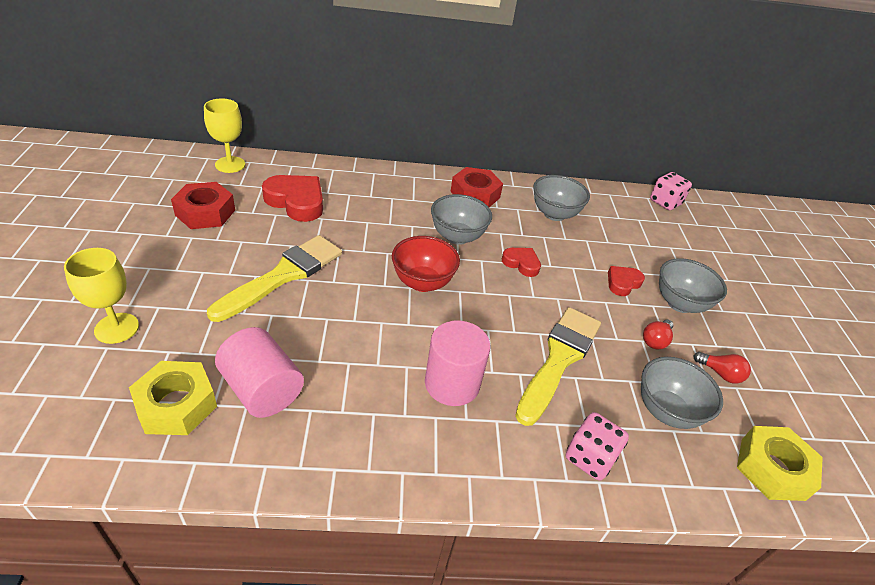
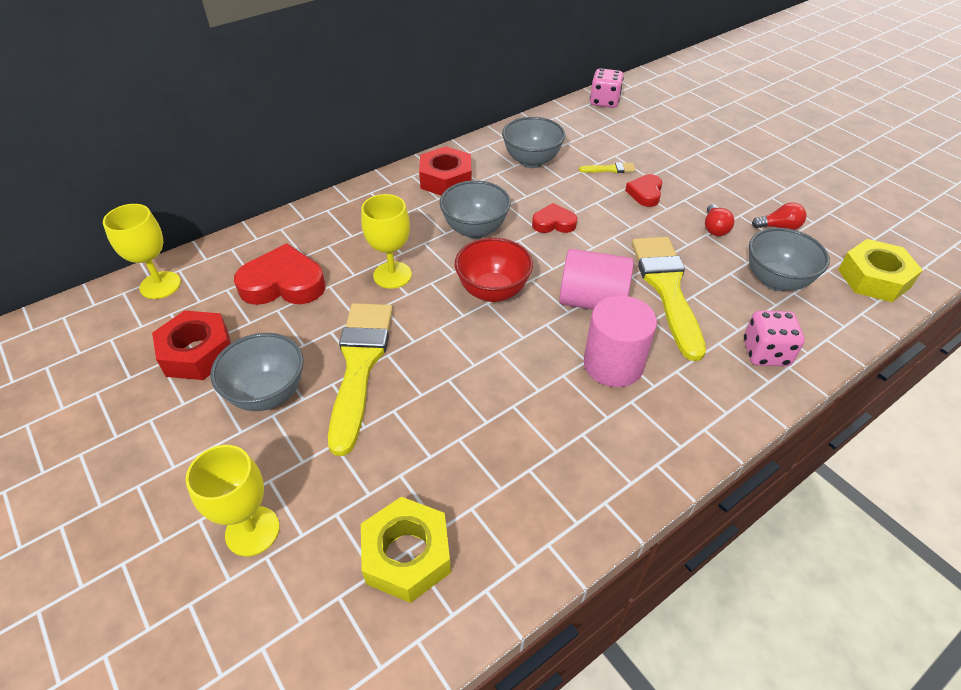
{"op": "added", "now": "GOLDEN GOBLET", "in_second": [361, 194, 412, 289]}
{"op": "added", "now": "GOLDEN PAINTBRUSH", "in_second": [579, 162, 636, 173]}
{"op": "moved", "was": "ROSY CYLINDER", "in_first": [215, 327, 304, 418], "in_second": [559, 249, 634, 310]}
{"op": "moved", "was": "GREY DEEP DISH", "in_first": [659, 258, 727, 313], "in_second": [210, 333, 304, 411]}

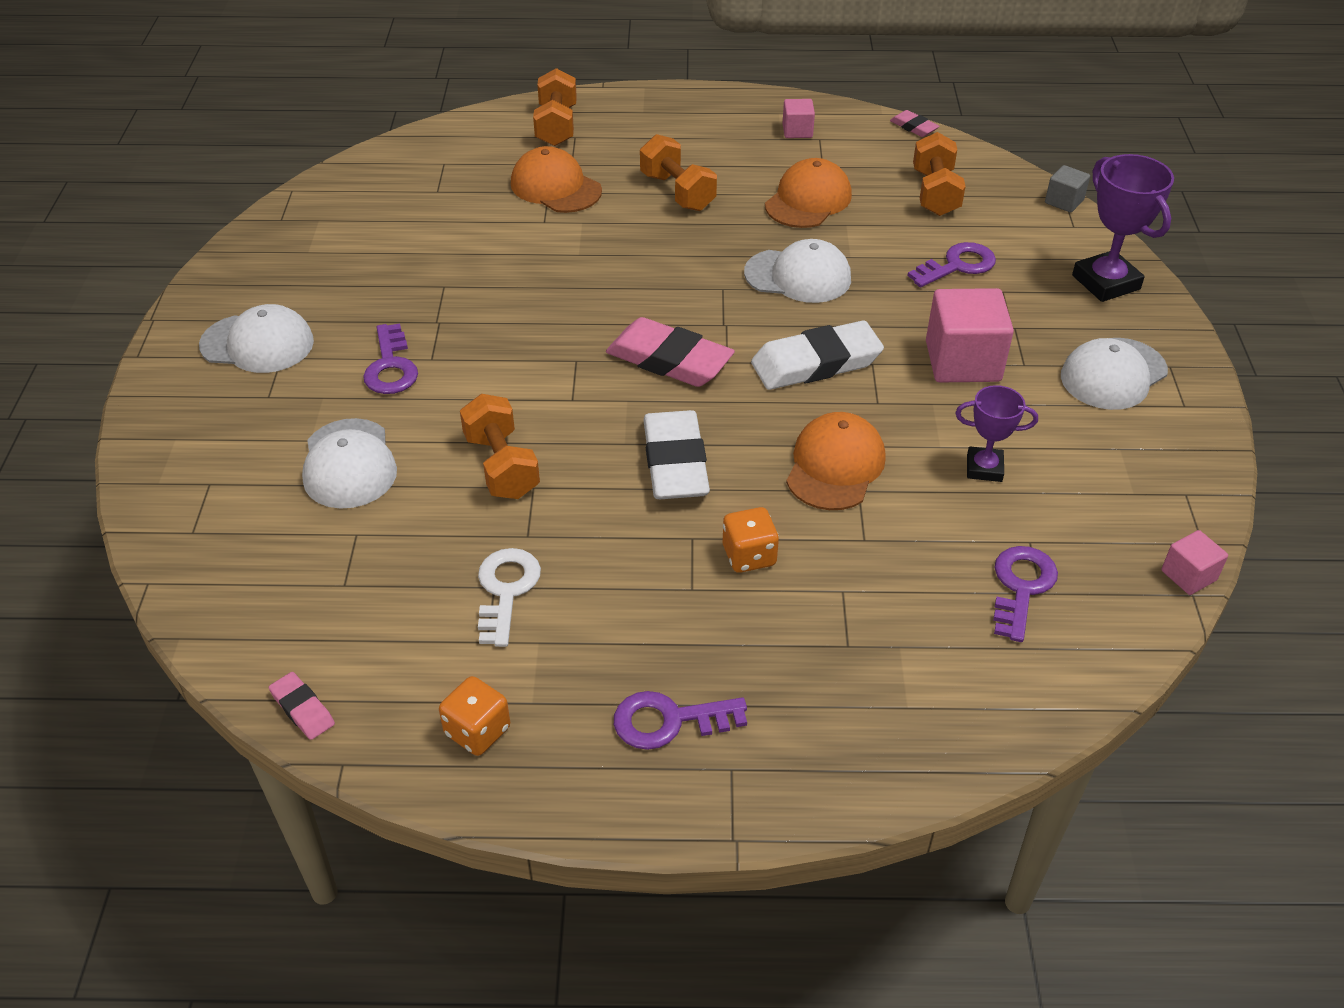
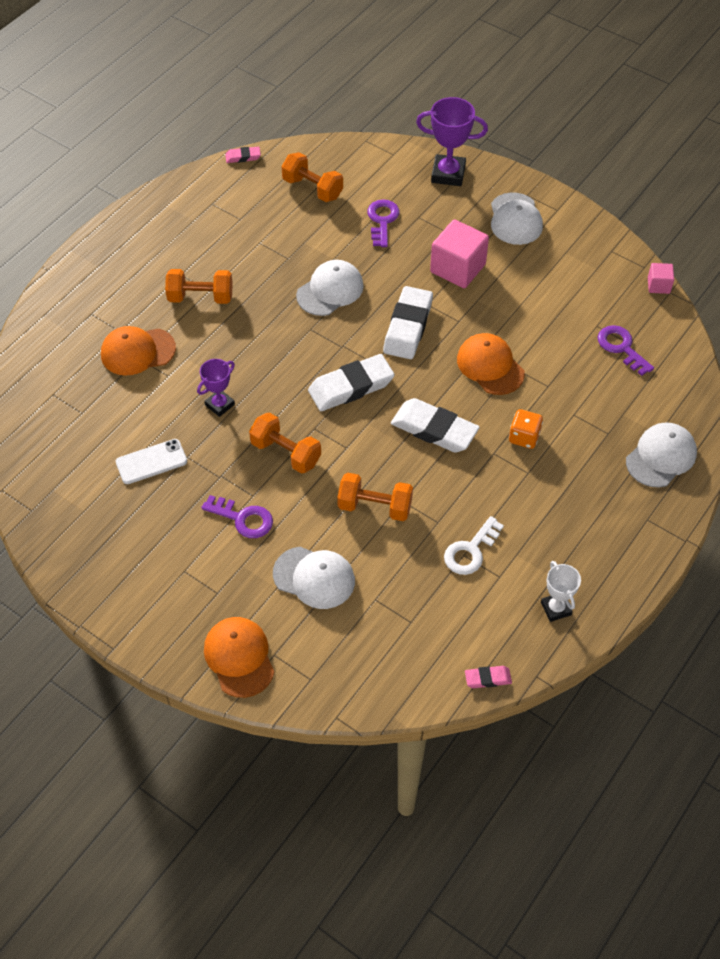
{"op": "removed", "was": "VIOLET DOOR KEY", "in_first": [614, 691, 747, 750]}
{"op": "removed", "was": "ROSY SOLID CUBE", "in_first": [783, 99, 815, 138]}
{"op": "removed", "was": "GREY SOLID CUBE", "in_first": [1045, 165, 1090, 213]}
{"op": "added", "now": "SNOW-WHITE SMARTPHONE", "in_second": [116, 439, 187, 484]}
{"op": "moved", "was": "SNOW-WHITE BASEBALL CAP", "in_first": [199, 304, 314, 373], "in_second": [626, 422, 697, 488]}
{"op": "moved", "was": "ORANGE-COLOURED FREE WEIGHT", "in_first": [533, 68, 577, 146], "in_second": [249, 412, 321, 474]}
{"op": "moved", "was": "ORANGE-COLOURED BASEBALL CAP", "in_first": [765, 158, 852, 228], "in_second": [204, 617, 274, 698]}
{"op": "moved", "was": "VIOLET TROPHY", "in_first": [955, 385, 1038, 482], "in_second": [197, 359, 235, 417]}
{"op": "replaced", "was": "ORANGE-COLOURED DICE", "now": "SNOW-WHITE TROPHY", "in_first": [439, 676, 510, 756], "in_second": [541, 561, 581, 622]}
{"op": "recoloured", "was": "ROSY ERASER", "now": "SNOW-WHITE ERASER", "in_first": [606, 317, 735, 387], "in_second": [308, 354, 395, 411]}
{"op": "turned", "was": "SNOW-WHITE DOOR KEY", "in_first": [478, 548, 541, 647], "in_second": [444, 516, 504, 575], "clockwise": -90}

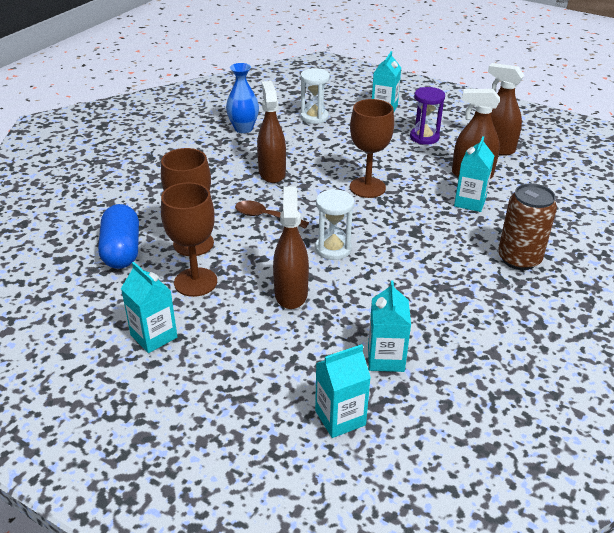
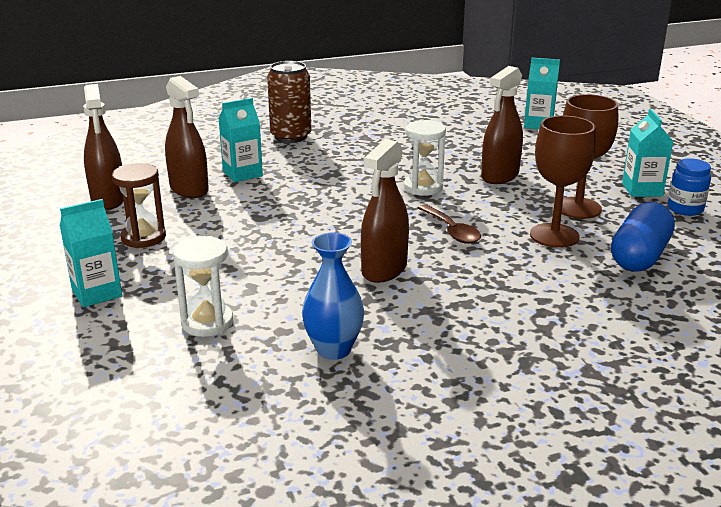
{"op": "removed", "was": "RUSSET GOBLET", "in_first": [350, 99, 394, 198]}
{"op": "removed", "was": "TEAL JUICE CARTON", "in_first": [368, 281, 411, 372]}
{"op": "added", "now": "COBALT JAM JAR", "in_second": [668, 158, 711, 216]}
{"op": "recoloured", "was": "VIOLET SAND TIMER", "now": "RUSSET SAND TIMER", "in_first": [410, 87, 445, 145], "in_second": [112, 163, 166, 248]}

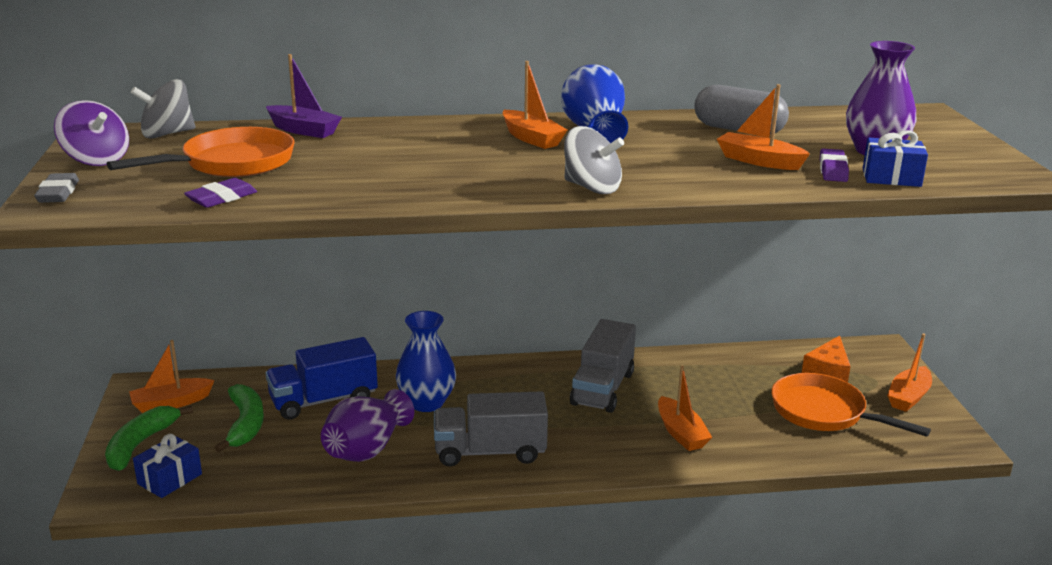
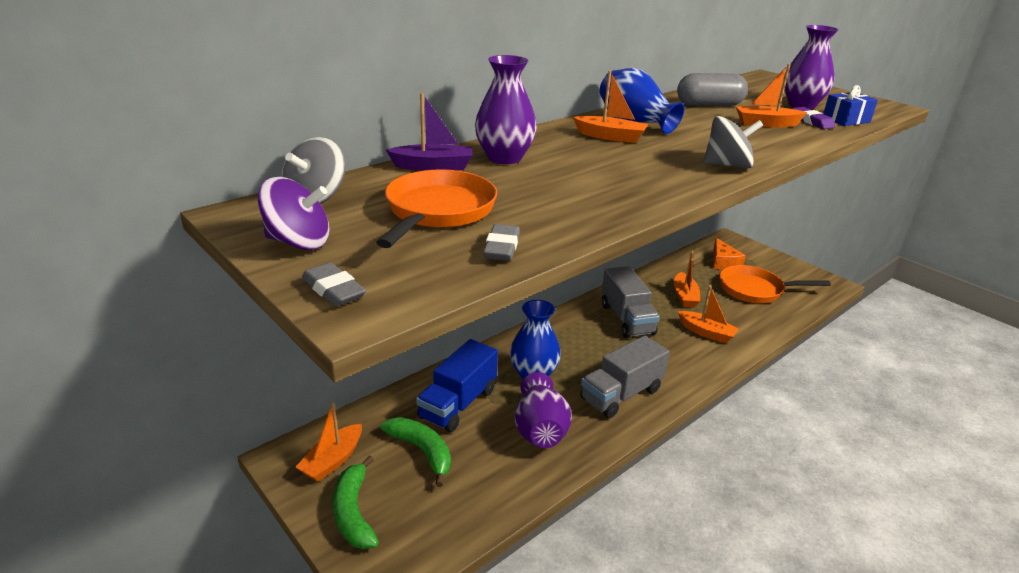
{"op": "removed", "was": "COBALT GIFT", "in_first": [133, 434, 202, 498]}
{"op": "added", "now": "VIOLET FLOWER VASE", "in_second": [475, 55, 537, 164]}
{"op": "moved", "was": "ORANGE-COLOURED BOAT", "in_first": [887, 333, 932, 412], "in_second": [674, 251, 700, 308]}
{"op": "recoloured", "was": "VIOLET ERASER", "now": "GREY ERASER", "in_first": [184, 178, 257, 208], "in_second": [483, 224, 520, 261]}

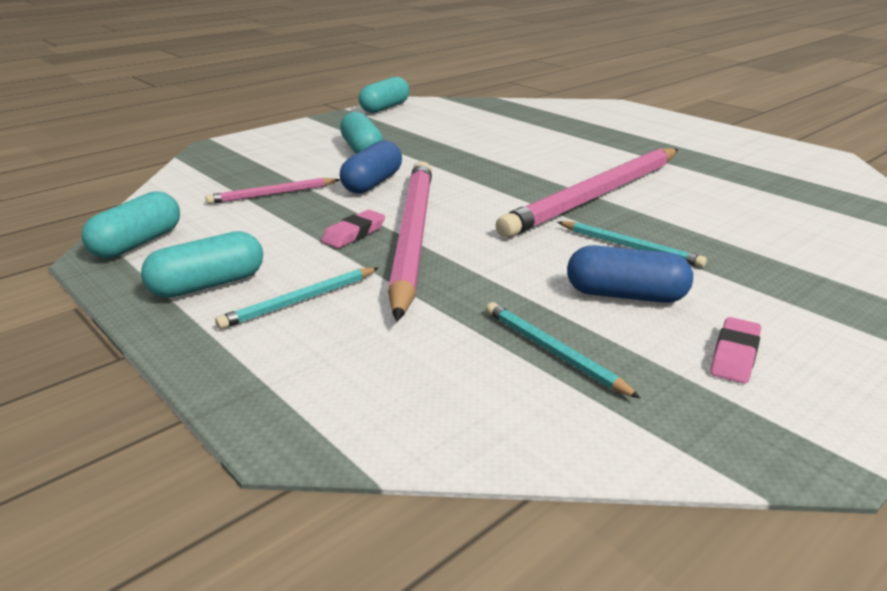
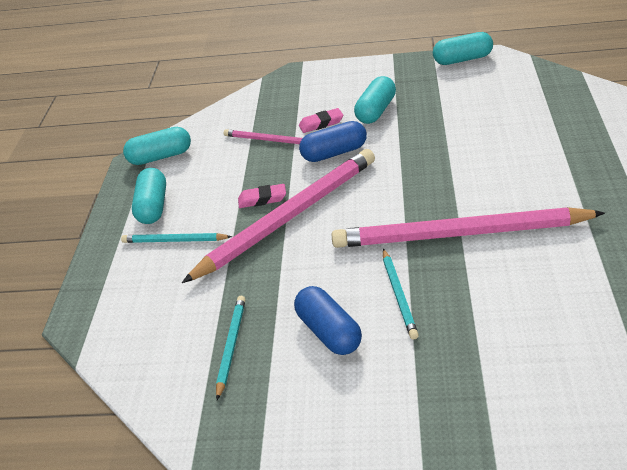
{"op": "moved", "was": "ROSY ERASER", "in_first": [710, 317, 761, 384], "in_second": [299, 108, 343, 133]}
{"op": "turned", "was": "TEAL PILL SHAPE", "in_first": [141, 231, 263, 298], "in_second": [132, 168, 166, 224], "clockwise": 75}

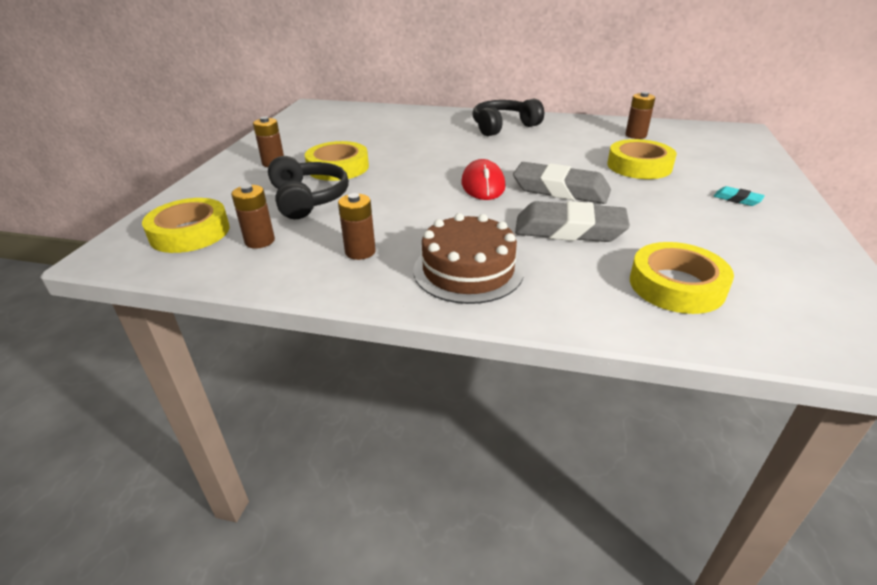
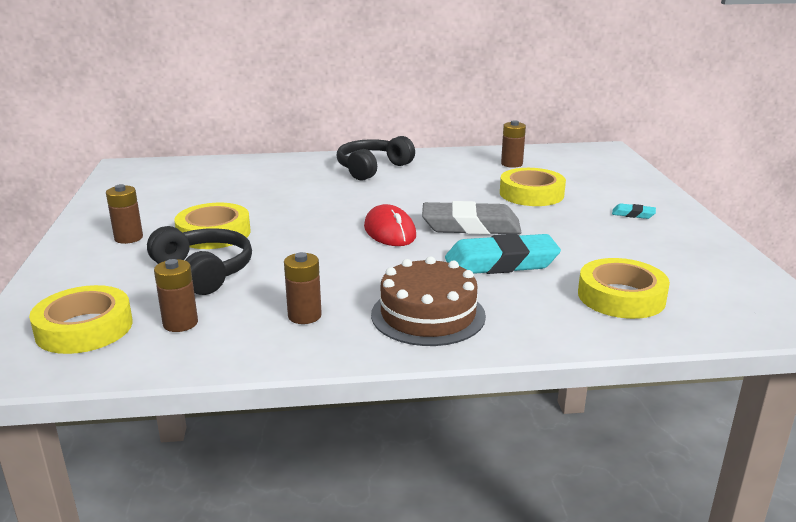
{"op": "recoloured", "was": "GREY ERASER", "now": "TEAL ERASER", "in_first": [515, 201, 630, 242], "in_second": [445, 234, 561, 274]}

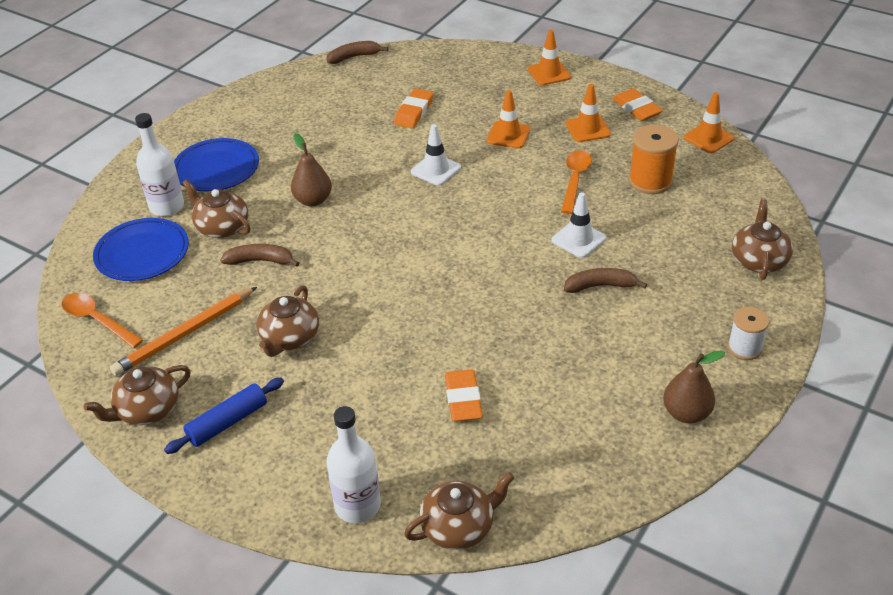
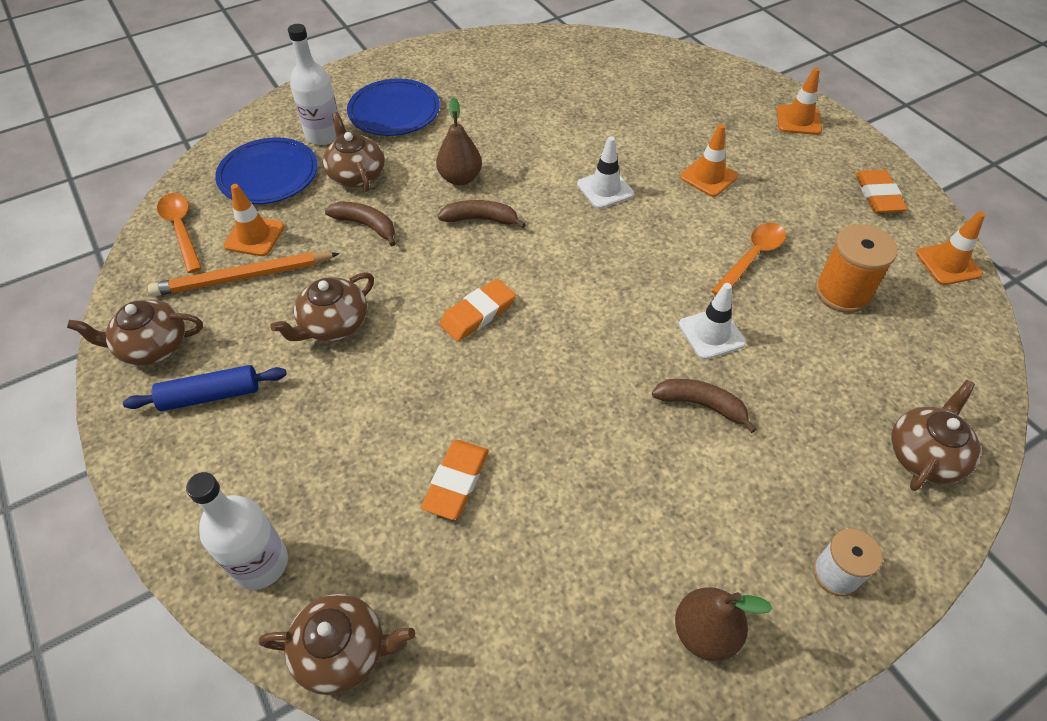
{"op": "moved", "was": "RUSSET BANANA FRUIT", "in_first": [327, 41, 388, 64], "in_second": [438, 200, 526, 228]}
{"op": "moved", "was": "ORANGE-COLOURED ERASER", "in_first": [394, 88, 434, 128], "in_second": [439, 279, 516, 342]}
{"op": "moved", "was": "ORANGE-COLOURED ROAD CONE", "in_first": [566, 84, 611, 142], "in_second": [223, 184, 284, 256]}

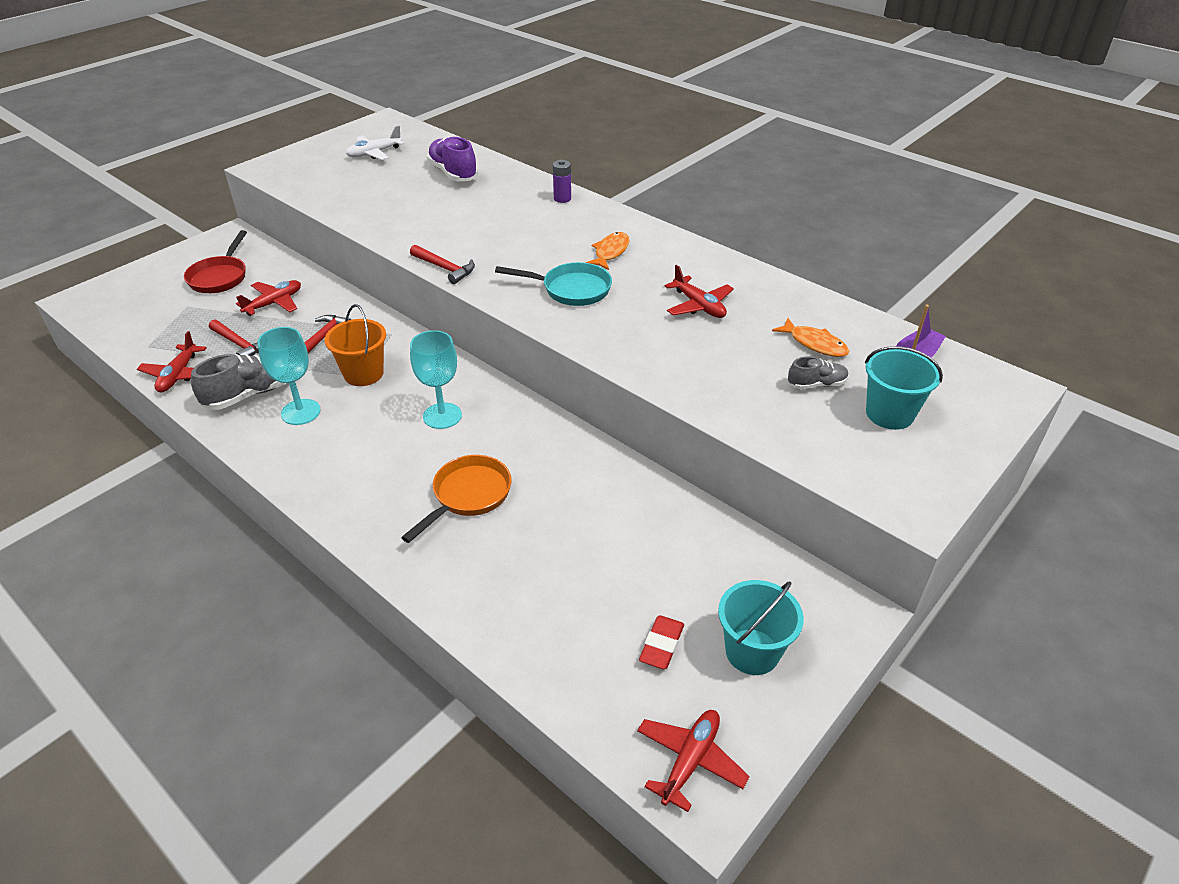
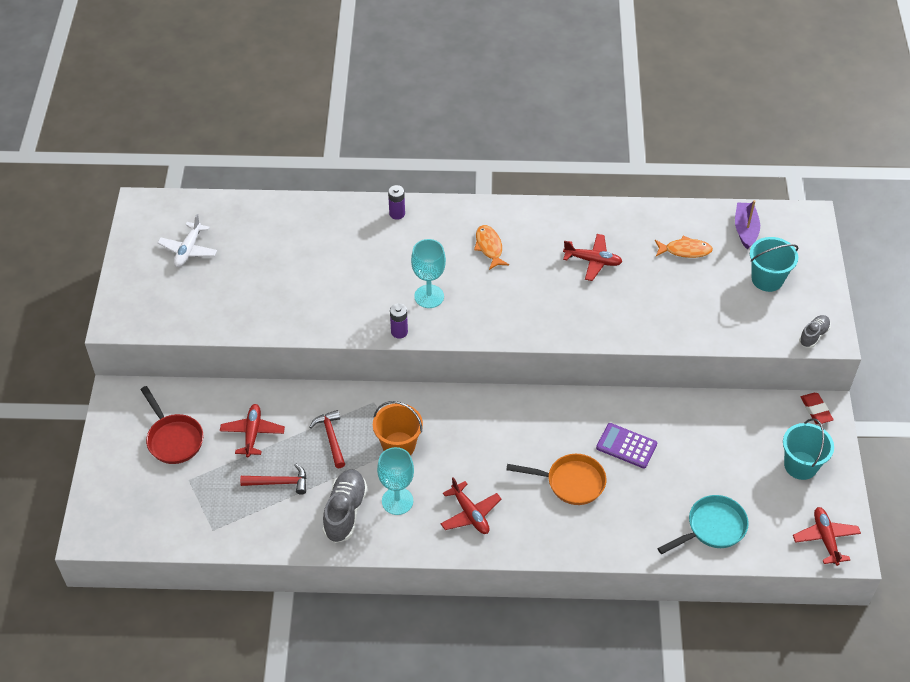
{"op": "removed", "was": "VIOLET LACE-UP SHOE", "in_first": [427, 136, 478, 181]}
{"op": "added", "now": "VIOLET CALCULATOR", "in_second": [596, 423, 657, 468]}
{"op": "moved", "was": "SCARLET AEROPLANE", "in_first": [137, 331, 207, 393], "in_second": [441, 477, 501, 534]}
{"op": "moved", "was": "TEAL GOBLET", "in_first": [410, 330, 462, 429], "in_second": [411, 239, 446, 308]}
{"op": "moved", "was": "TEAL FRYING PAN", "in_first": [495, 262, 612, 306], "in_second": [657, 495, 749, 554]}
{"op": "moved", "was": "SCARLET ERASER", "in_first": [639, 616, 684, 669], "in_second": [801, 393, 834, 424]}
{"op": "moved", "was": "GREY LACE-UP SHOE", "in_first": [788, 356, 849, 389], "in_second": [799, 315, 831, 348]}
{"op": "replaced", "was": "SCARLET CLAW HAMMER", "now": "VIOLET AA BATTERY", "in_first": [410, 245, 475, 284], "in_second": [390, 303, 408, 338]}
{"op": "turned", "was": "ORANGE-COLOURED FRYING PAN", "in_first": [401, 455, 512, 543], "in_second": [506, 454, 606, 505], "clockwise": 105}

